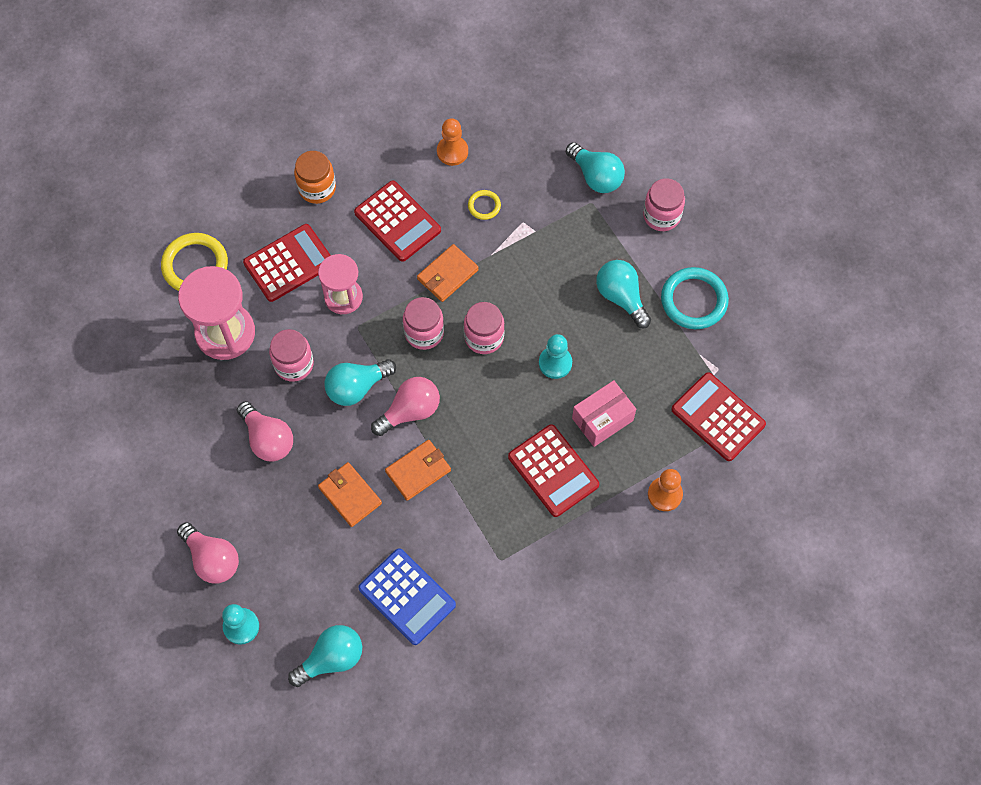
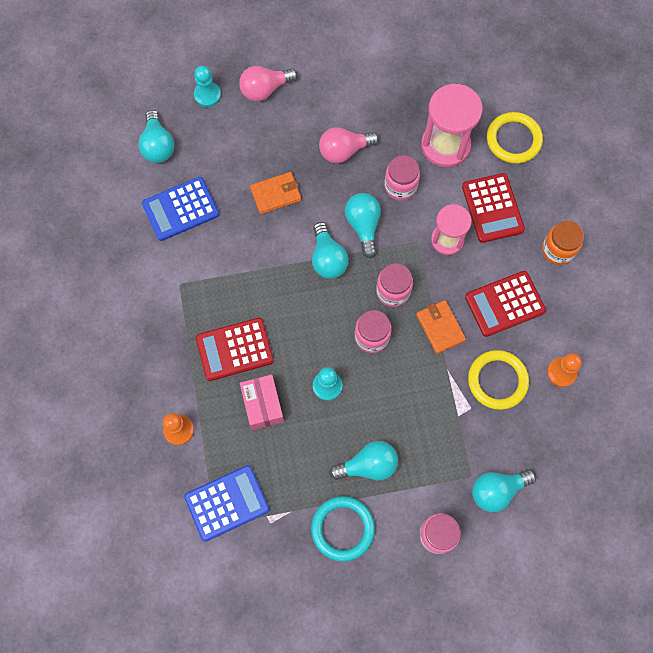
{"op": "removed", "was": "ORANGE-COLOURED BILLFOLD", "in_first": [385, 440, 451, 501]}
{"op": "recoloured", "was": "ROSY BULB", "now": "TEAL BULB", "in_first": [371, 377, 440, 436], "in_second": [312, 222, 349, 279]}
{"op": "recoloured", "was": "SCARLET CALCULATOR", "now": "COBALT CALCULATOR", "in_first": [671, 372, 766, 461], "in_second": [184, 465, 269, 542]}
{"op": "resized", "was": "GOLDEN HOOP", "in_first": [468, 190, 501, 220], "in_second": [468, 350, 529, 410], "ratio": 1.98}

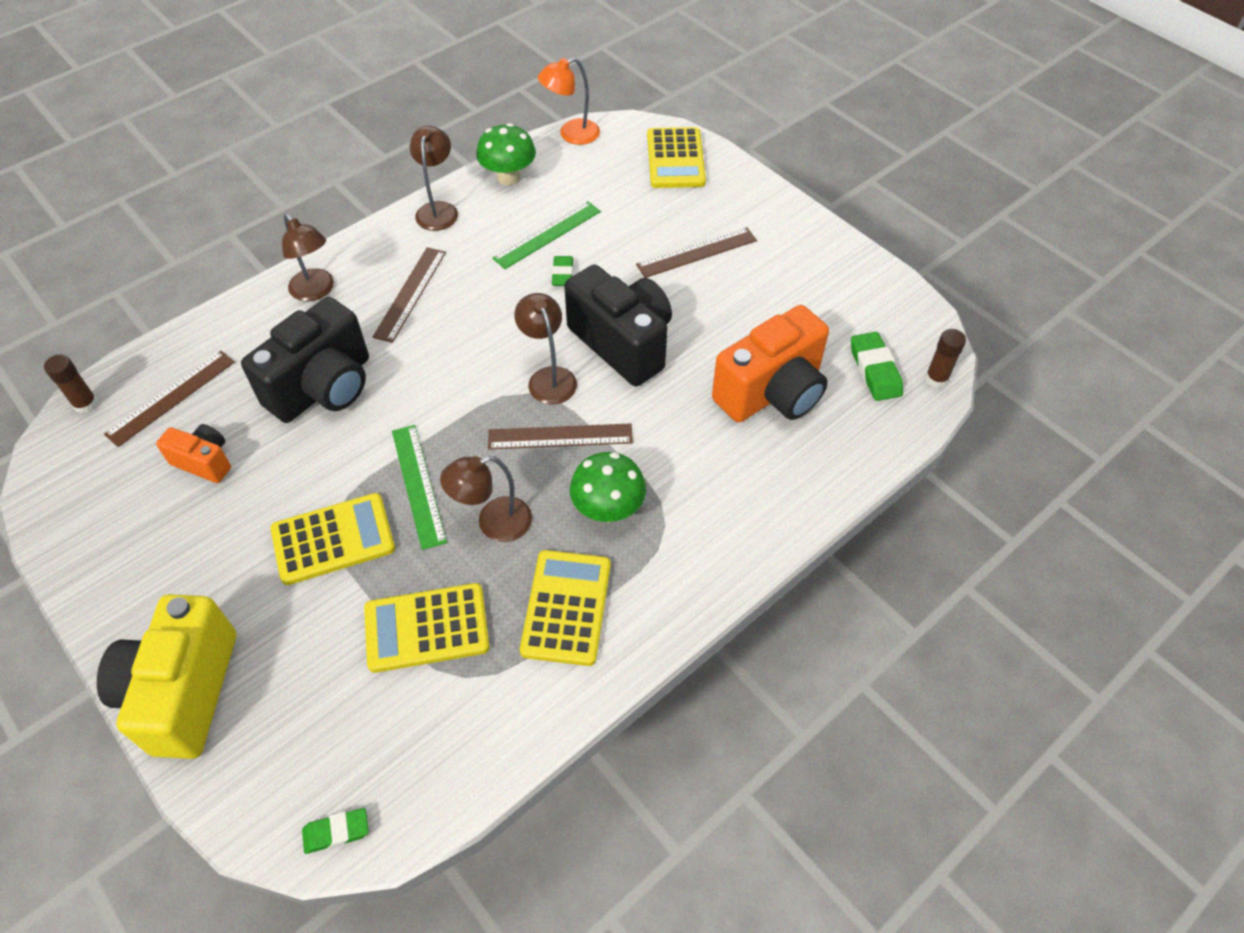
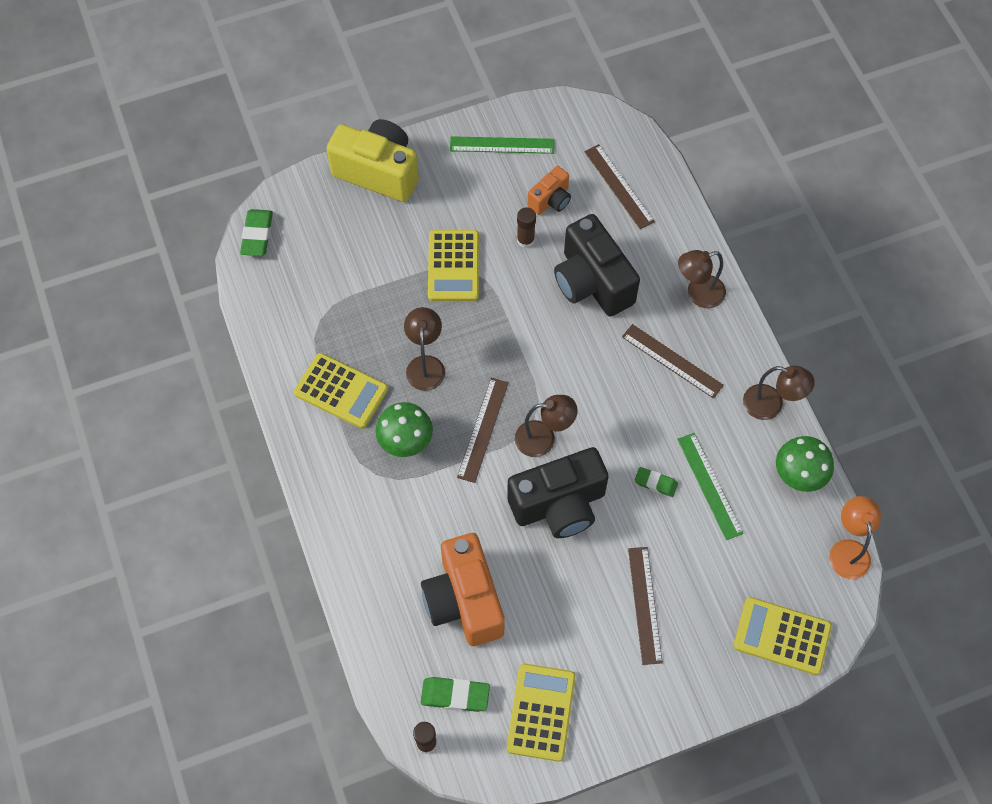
{"op": "moved", "was": "RUSSET GLUE STICK", "in_first": [44, 354, 98, 414], "in_second": [517, 207, 536, 248]}
{"op": "moved", "was": "GOLDEN CALCULATOR", "in_first": [364, 583, 490, 673], "in_second": [507, 663, 576, 762]}
{"op": "moved", "was": "GREEN MEASURING STICK", "in_first": [392, 425, 447, 550], "in_second": [450, 136, 554, 154]}
{"op": "resized", "was": "GREEN ERASER", "in_first": [302, 808, 369, 854], "in_second": [240, 209, 273, 256], "ratio": 1.51}

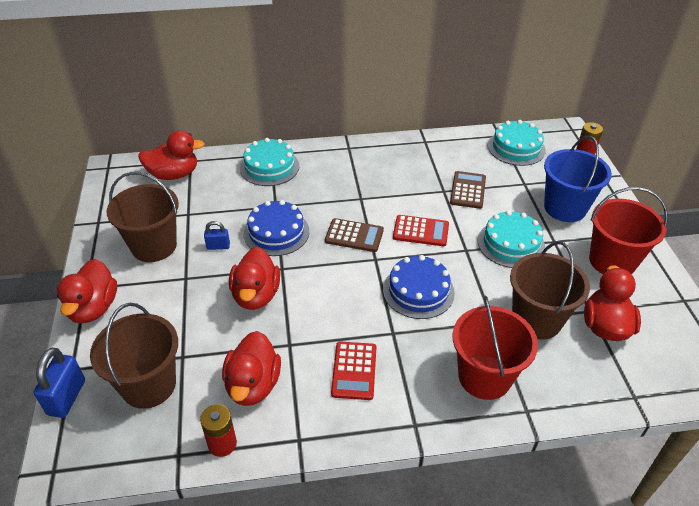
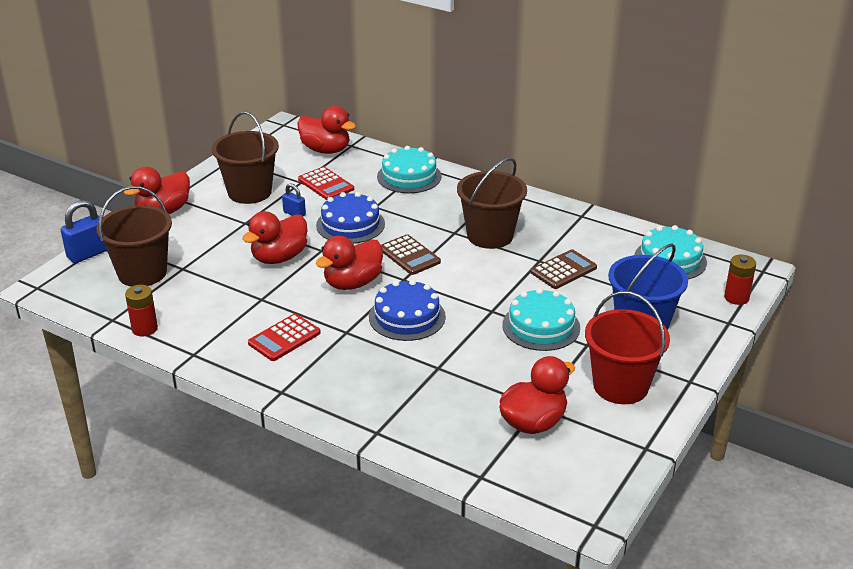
{"op": "removed", "was": "SCARLET SAND BUCKET", "in_first": [452, 296, 538, 400]}
{"op": "moved", "was": "SCARLET RUBBER DUCK", "in_first": [222, 331, 281, 406], "in_second": [315, 236, 383, 290]}
{"op": "moved", "was": "SCARLET CALCULATOR", "in_first": [393, 215, 449, 246], "in_second": [298, 167, 354, 200]}
{"op": "moved", "was": "RUSSET SAND BUCKET", "in_first": [510, 241, 590, 340], "in_second": [457, 158, 527, 249]}

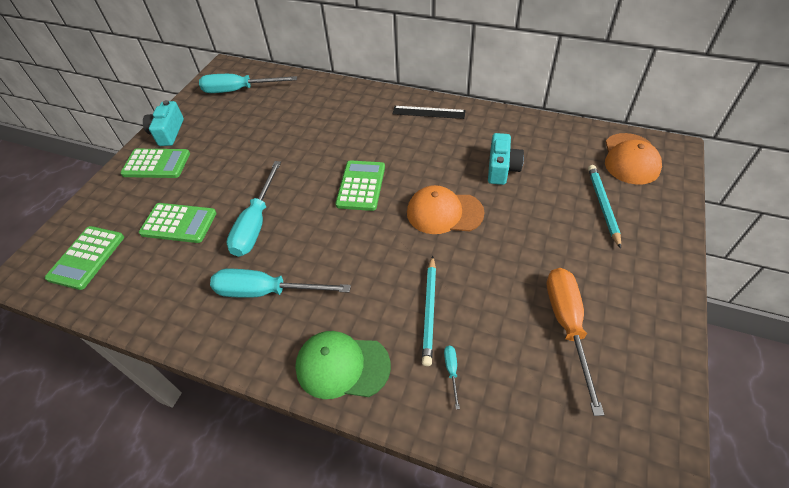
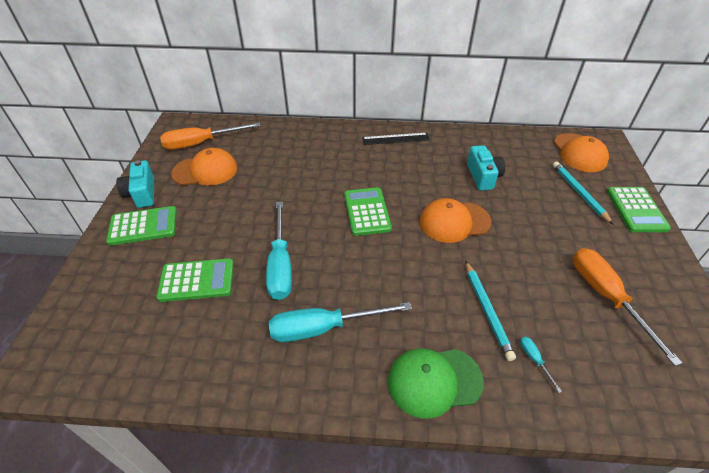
{"op": "added", "now": "ORANGE-COLOURED BASEBALL CAP", "in_second": [171, 148, 238, 185]}
{"op": "moved", "was": "GREEN CALCULATOR", "in_first": [45, 226, 124, 290], "in_second": [607, 187, 671, 232]}
{"op": "recoloured", "was": "TEAL HAND SCREWDRIVER", "now": "ORANGE-COLOURED HAND SCREWDRIVER", "in_first": [199, 74, 297, 93], "in_second": [160, 122, 261, 150]}

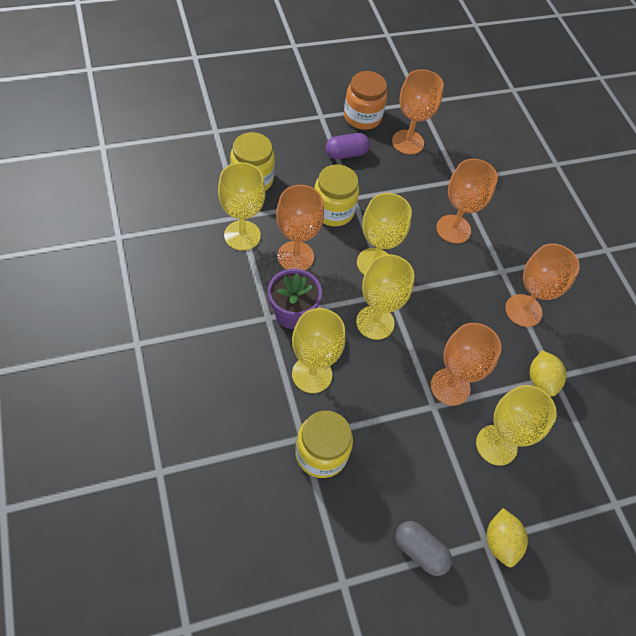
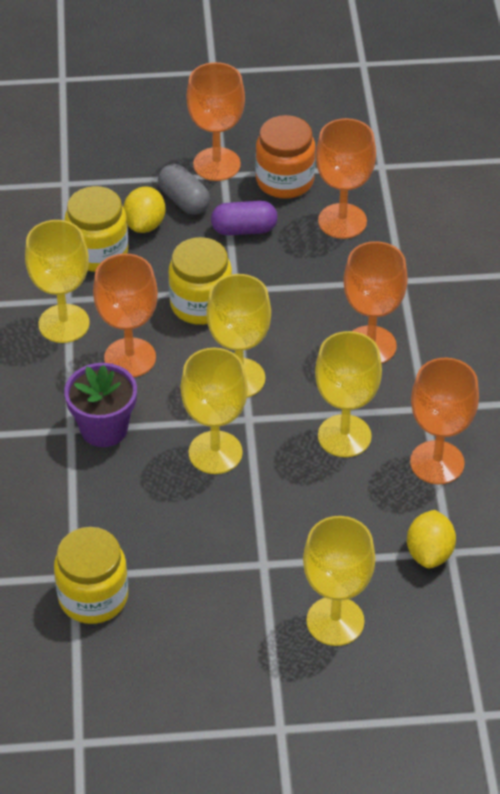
{"op": "moved", "was": "GOLDEN GOBLET", "in_first": [292, 308, 346, 393], "in_second": [315, 331, 382, 457]}
{"op": "moved", "was": "GREY PILL SHAPE", "in_first": [395, 521, 452, 576], "in_second": [158, 164, 210, 215]}
{"op": "moved", "was": "ORANGE-COLOURED GOBLET", "in_first": [431, 323, 502, 406], "in_second": [187, 62, 245, 181]}
{"op": "moved", "was": "GOLDEN TOY LEMON", "in_first": [487, 508, 528, 567], "in_second": [123, 186, 165, 233]}

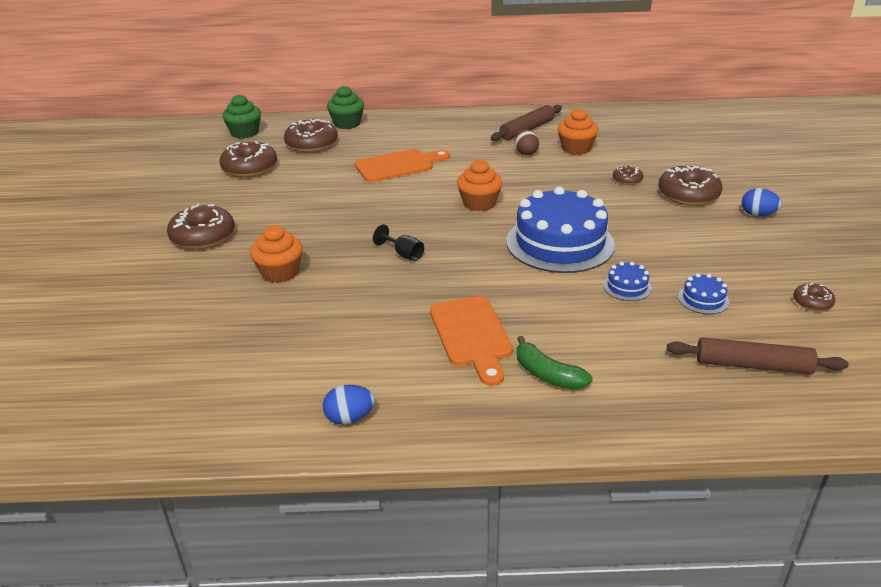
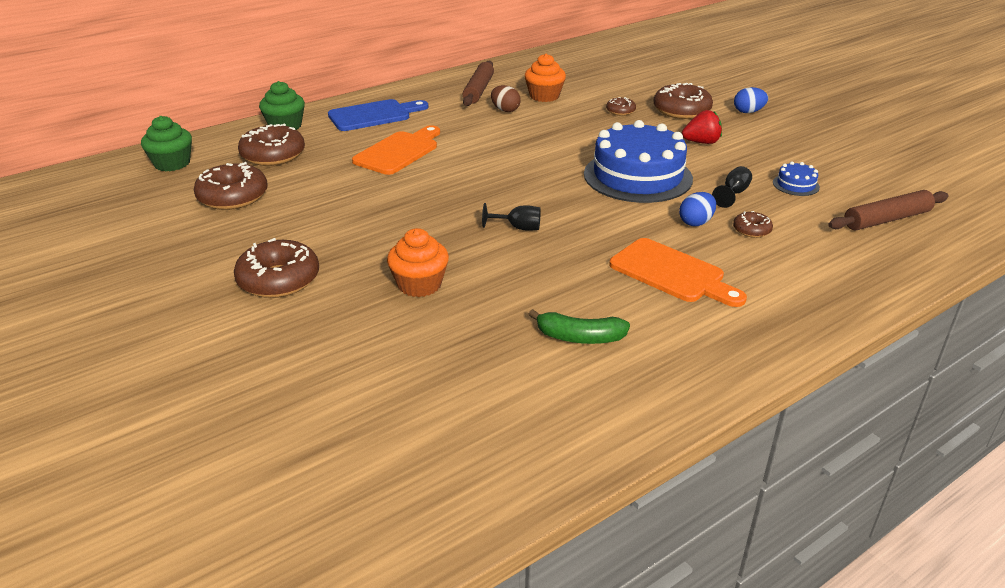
{"op": "removed", "was": "ORANGE-COLOURED CUPCAKE", "in_first": [457, 160, 502, 211]}
{"op": "added", "now": "COBALT BREAD BOARD", "in_second": [328, 99, 428, 131]}
{"op": "added", "now": "SCARLET BERRY", "in_second": [682, 110, 722, 144]}
{"op": "moved", "was": "COBALT EGG SHAPE", "in_first": [323, 385, 375, 424], "in_second": [679, 192, 716, 226]}
{"op": "moved", "was": "GREEN BANANA FRUIT", "in_first": [517, 336, 593, 390], "in_second": [529, 309, 630, 344]}
{"op": "moved", "was": "RUSSET GLAZED DONUT", "in_first": [793, 283, 836, 311], "in_second": [733, 211, 773, 238]}
{"op": "replaced", "was": "COBALT CAKE", "now": "EBONY GOBLET", "in_first": [603, 262, 652, 301], "in_second": [712, 166, 752, 208]}

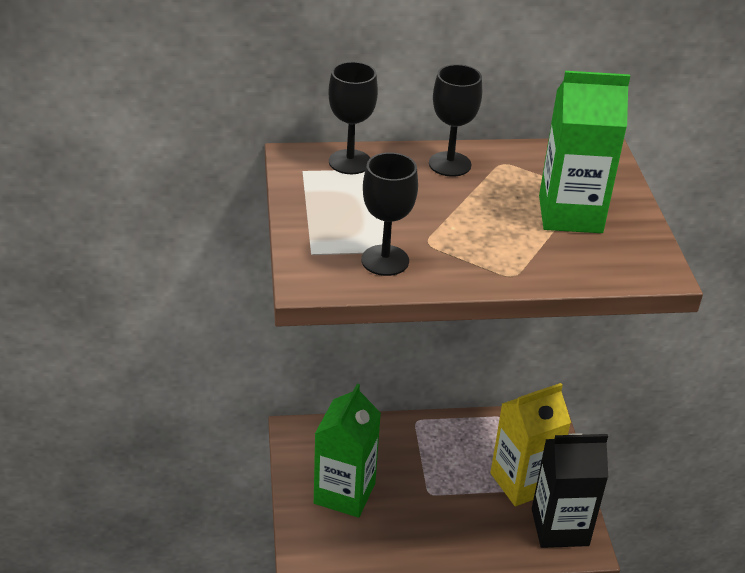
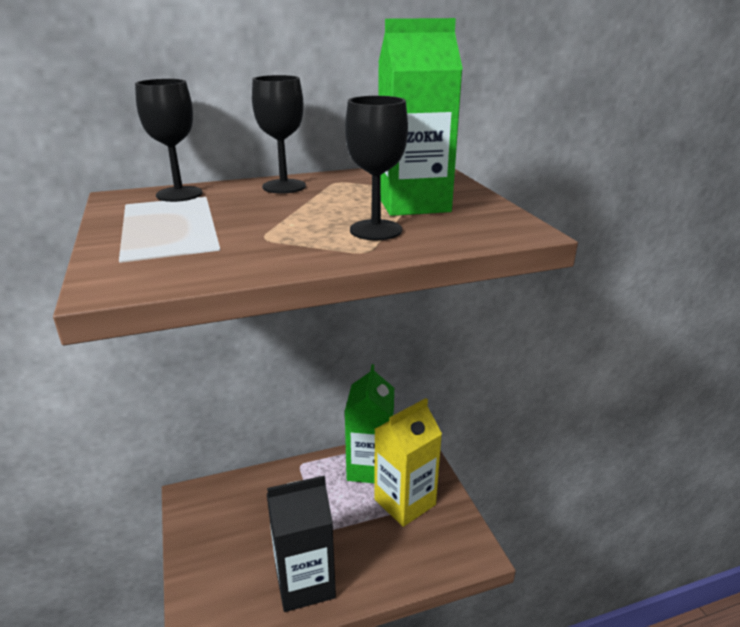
{"op": "moved", "was": "GREEN JUICE CARTON", "in_first": [314, 384, 381, 518], "in_second": [345, 364, 394, 483]}
{"op": "moved", "was": "EBONY GOBLET", "in_first": [361, 152, 418, 276], "in_second": [345, 96, 408, 240]}
{"op": "moved", "was": "EBONY JUICE CARTON", "in_first": [532, 433, 608, 548], "in_second": [267, 475, 336, 612]}

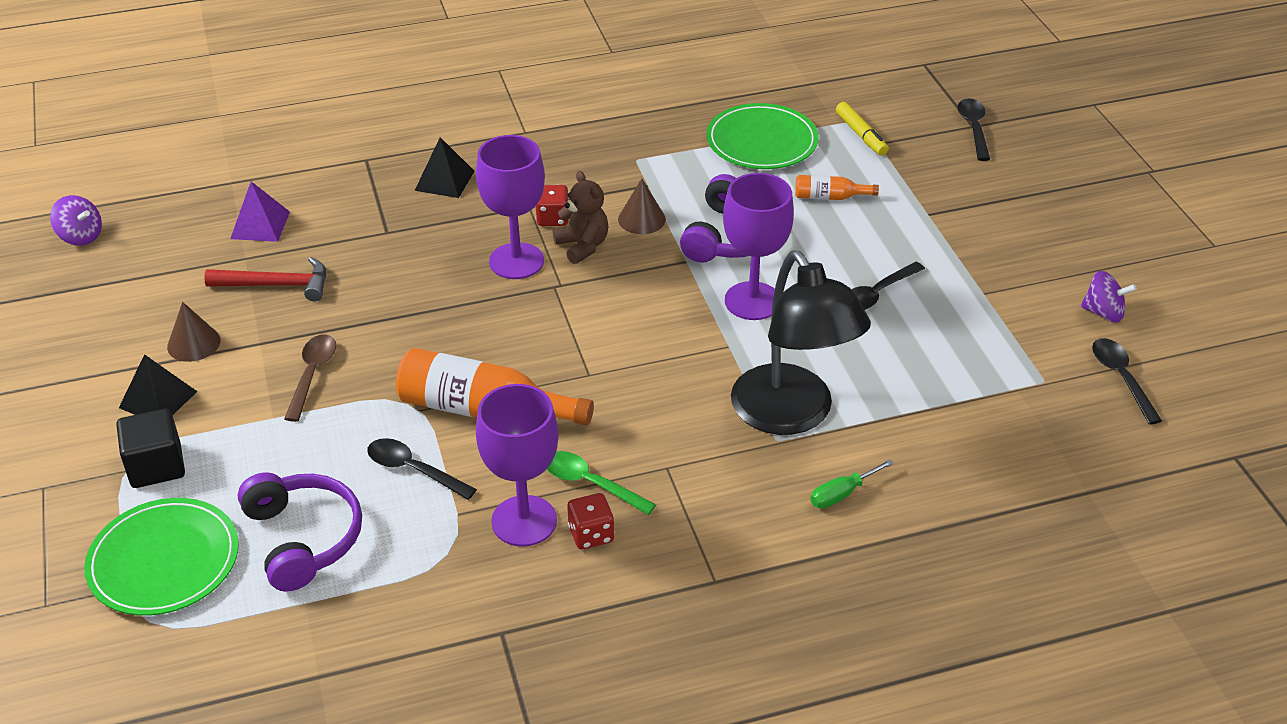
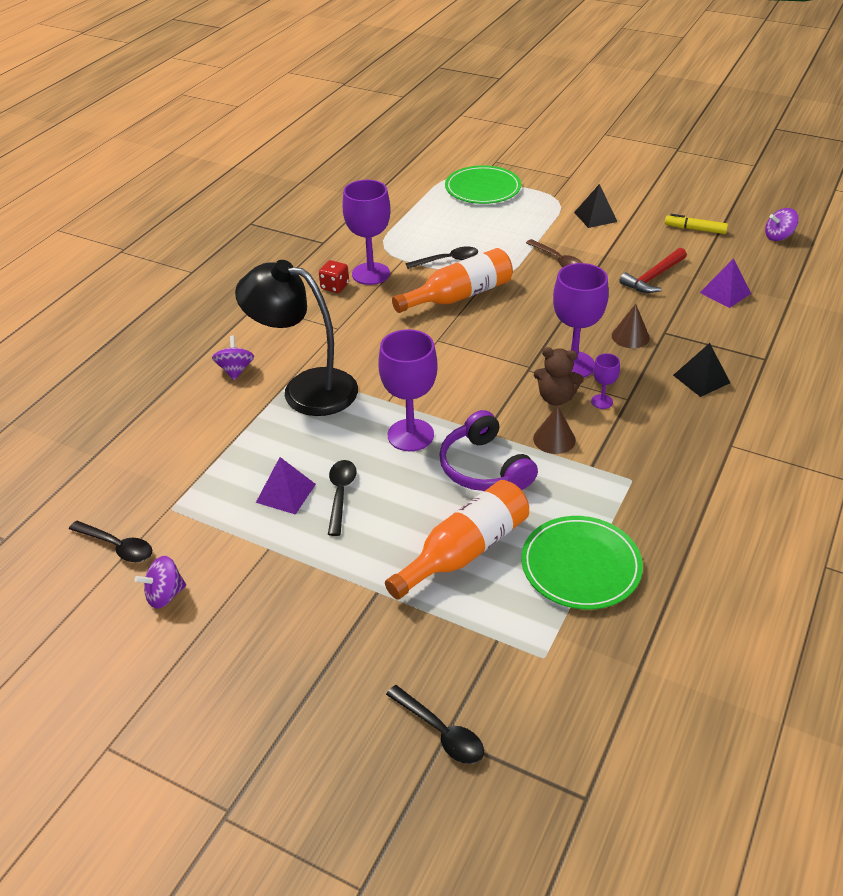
{"op": "removed", "was": "EBONY SOLID CUBE", "in_first": [116, 408, 185, 488]}
{"op": "removed", "was": "VIOLET OVER-EAR HEADPHONES", "in_first": [238, 472, 362, 592]}
{"op": "removed", "was": "GREEN SPOON", "in_first": [546, 451, 656, 515]}
{"op": "added", "now": "VIOLET SOLID PYRAMID", "in_second": [256, 457, 316, 515]}
{"op": "moved", "was": "RUSSET CONE SHAPE", "in_first": [167, 302, 221, 362], "in_second": [612, 304, 650, 348]}
{"op": "moved", "was": "GOLDEN MARKER PEN", "in_first": [836, 102, 889, 156], "in_second": [665, 214, 728, 234]}
{"op": "replaced", "was": "SCARLET DICE", "now": "VIOLET GOBLET", "in_first": [535, 185, 569, 226], "in_second": [591, 353, 620, 409]}
{"op": "replaced", "was": "GREEN HAND SCREWDRIVER", "now": "VIOLET WHIRLIGIG", "in_first": [810, 459, 894, 509], "in_second": [212, 336, 254, 380]}
{"op": "resized", "was": "ORANGE-COLOURED DRINK BOTTLE", "in_first": [795, 175, 879, 200], "in_second": [385, 480, 529, 600], "ratio": 2.04}

